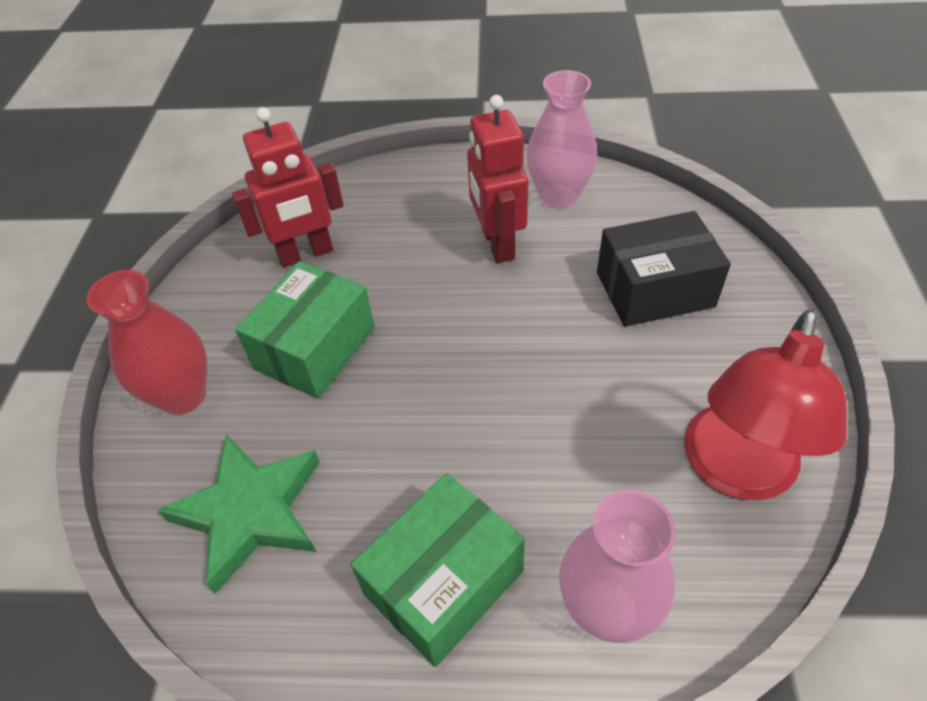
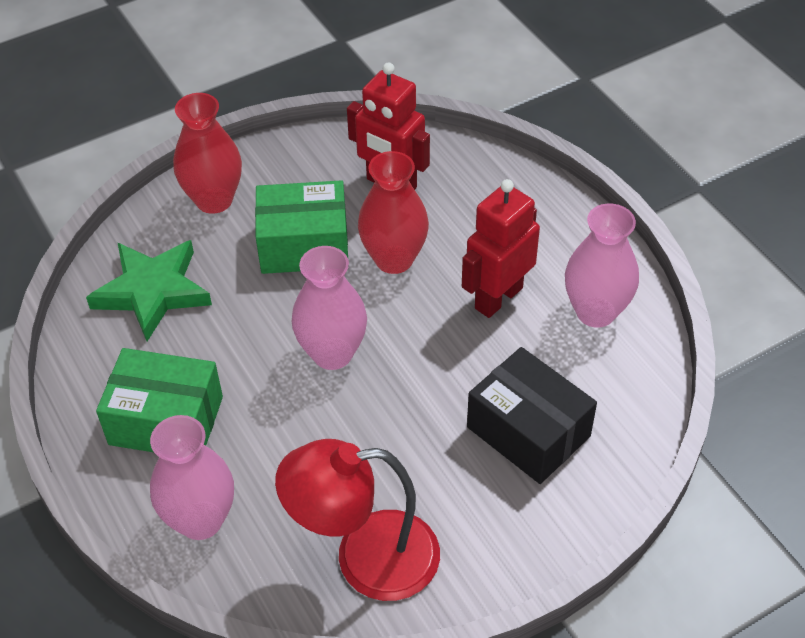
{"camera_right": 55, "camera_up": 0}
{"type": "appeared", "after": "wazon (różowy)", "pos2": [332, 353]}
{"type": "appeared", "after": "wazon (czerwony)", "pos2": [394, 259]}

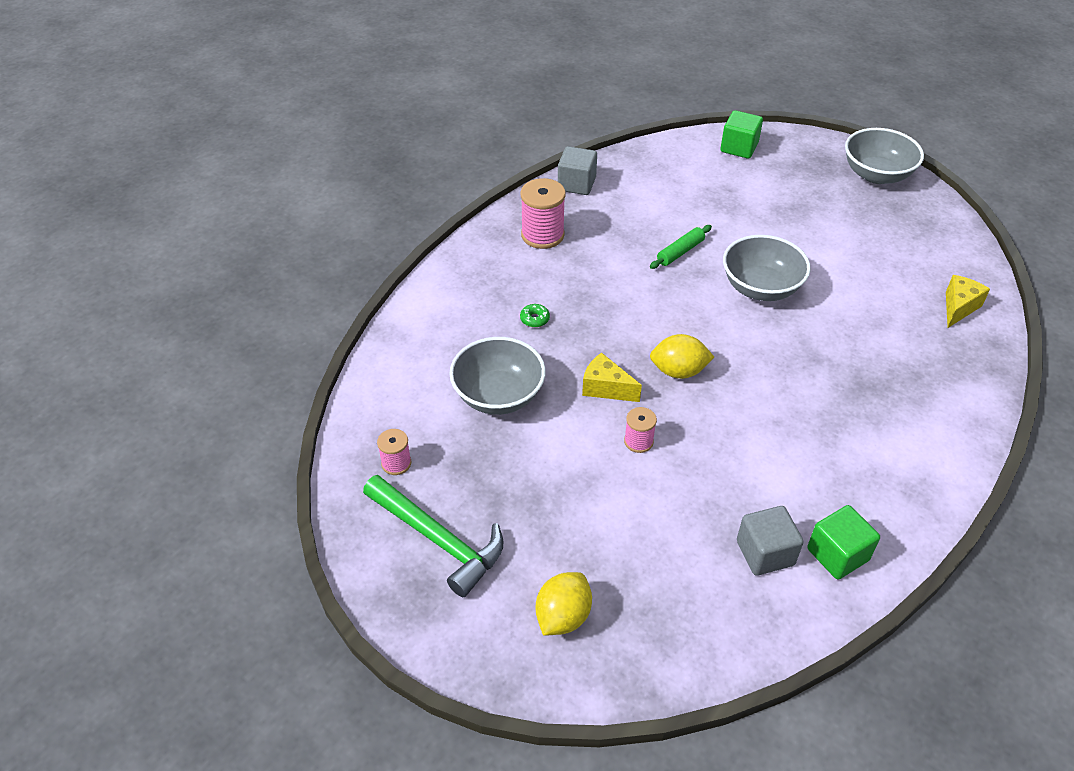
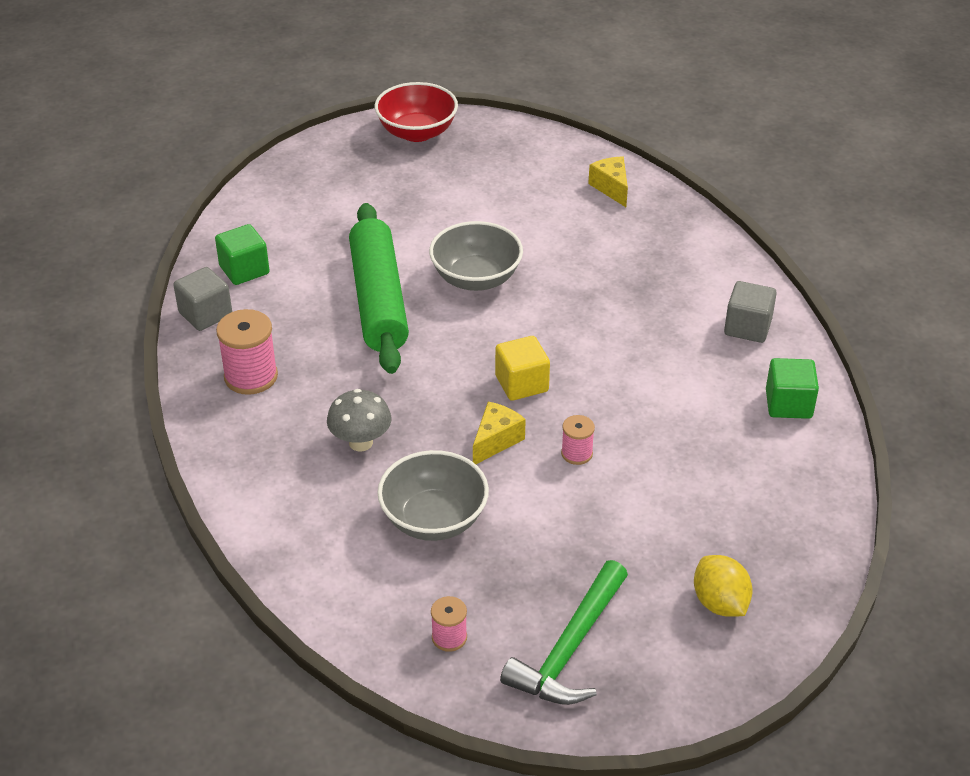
{"camera_right": -55, "camera_up": -5}
{"type": "relocated", "before": "sześcian (zielony)", "pos1": [739, 148], "pos2": [244, 270]}
{"type": "relocated", "before": "sześcian (szary)", "pos1": [765, 553], "pos2": [747, 327]}
{"type": "exchanged", "before": "donut (zielony)", "after": "grzyb (szary)", "pos1": [534, 319], "pos2": [361, 442]}
{"type": "exchanged", "before": "cytryna (żółty)", "after": "sześcian (żółty)", "pos1": [678, 371], "pos2": [521, 384]}
{"type": "colour", "before": "miska (szary)", "after": "miska (czerwony)", "pos1": [876, 174], "pos2": [417, 132]}
{"type": "spun", "before": "młotek (zielony)", "pos1": [438, 540], "pos2": [569, 649], "turn": 135}
{"type": "spun", "before": "ser (żółty)", "pos1": [606, 388], "pos2": [496, 441], "turn": 150}
{"type": "size", "before": "wałek do ciasta (zielony)", "pos1": [680, 252], "pos2": [379, 300], "scale": 2.47}

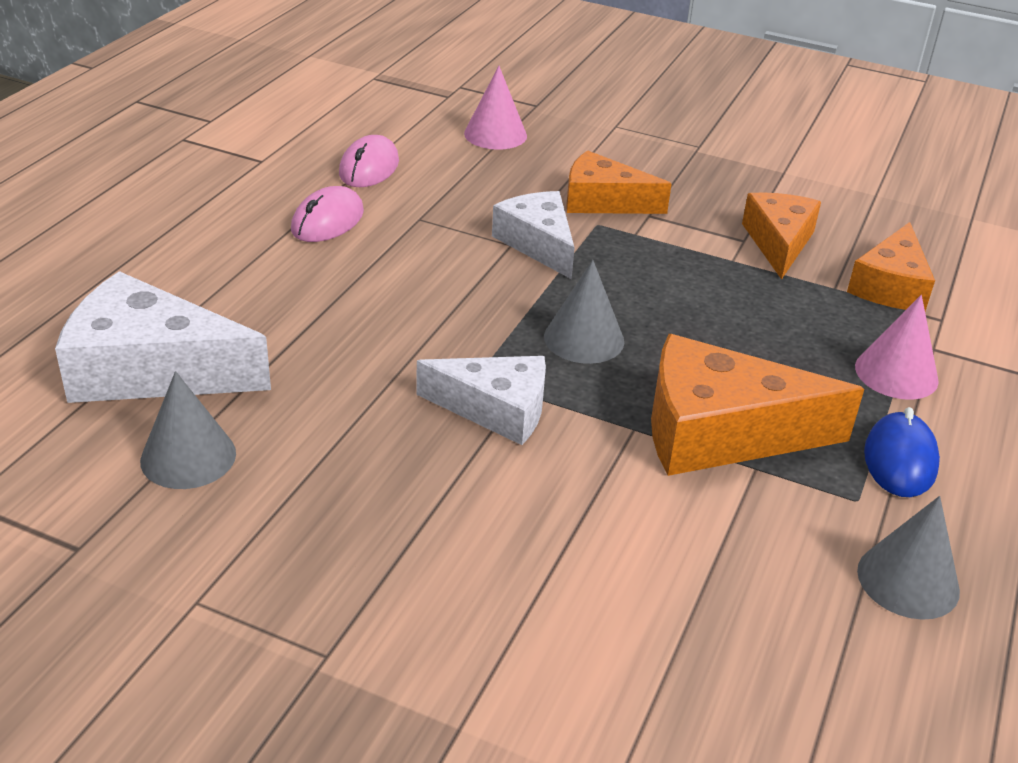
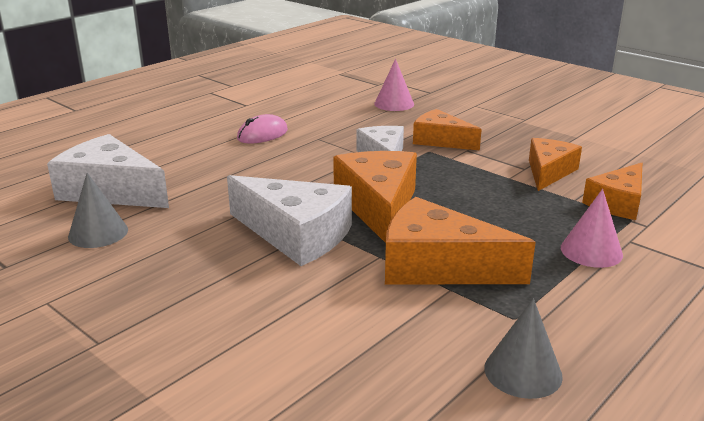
{"camera_right": 20, "camera_up": -10}
{"type": "missing", "before": "myszka (różowy)", "pos1": [369, 168]}
{"type": "missing", "before": "myszka (niebieski)", "pos1": [900, 460]}
{"type": "exchanged", "before": "stożek (szary)", "after": "ser (pomarańczowy)", "pos1": [584, 339], "pos2": [379, 206]}
{"type": "size", "before": "ser (biały)", "pos1": [496, 410], "pos2": [296, 235], "scale": 1.54}

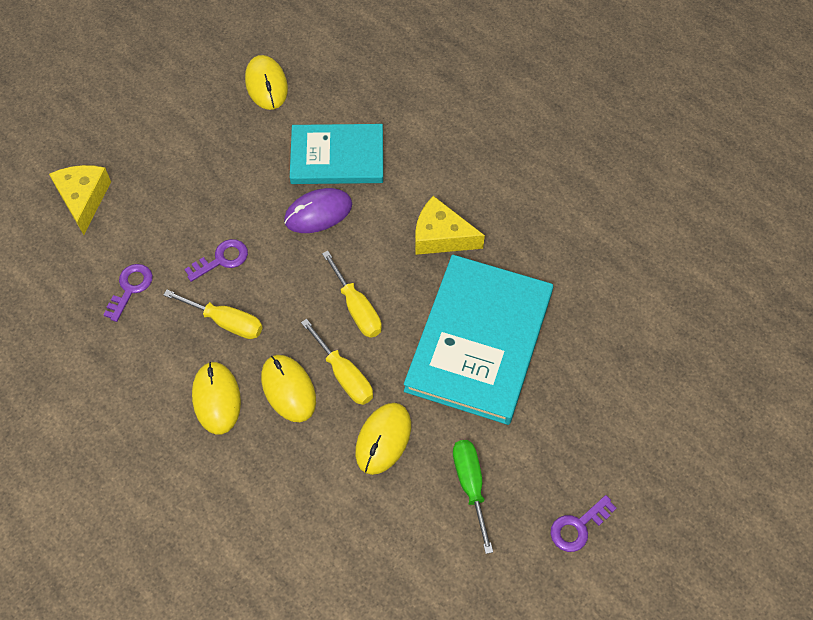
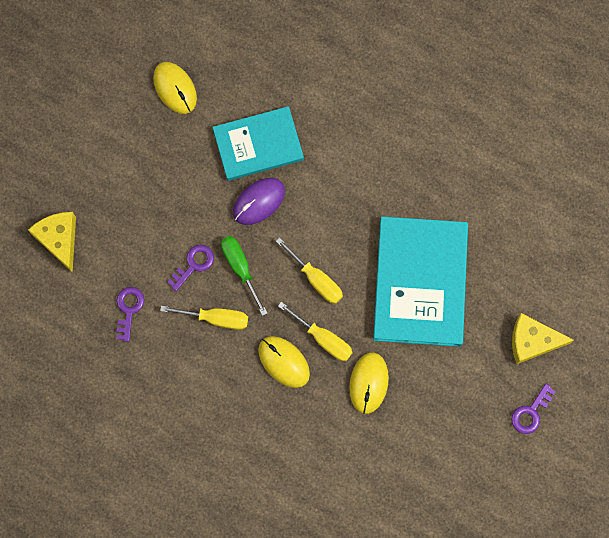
{"camera_right": -15, "camera_up": 15}
{"type": "missing", "before": "myszka (żółty)", "pos1": [216, 399]}
{"type": "relocated", "before": "ser (żółty)", "pos1": [441, 236], "pos2": [532, 341]}
{"type": "relocated", "before": "śrubokręt (zielony)", "pos1": [470, 485], "pos2": [240, 268]}

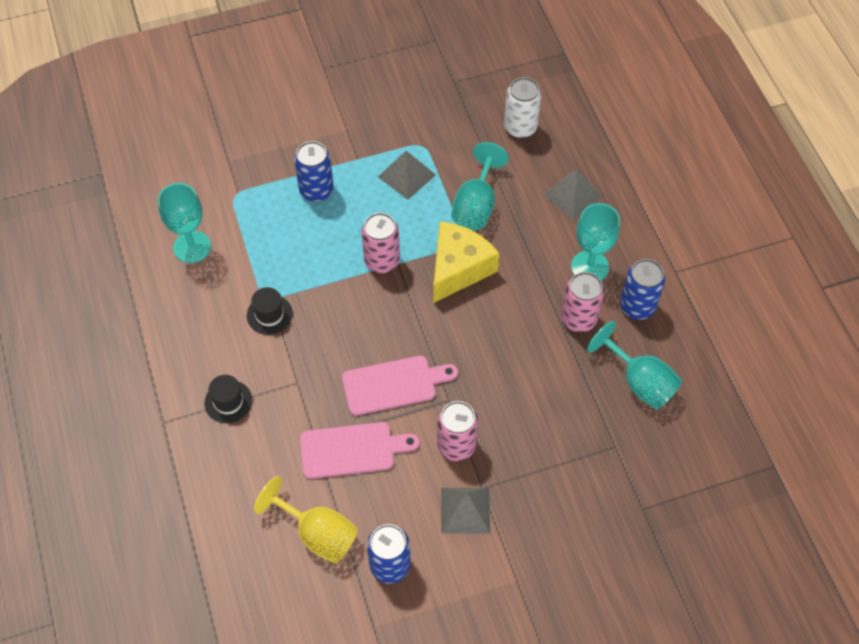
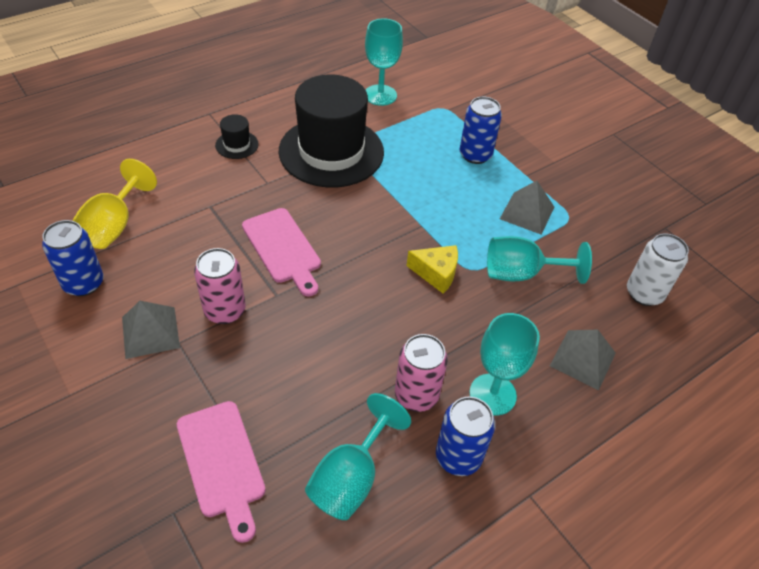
{"camera_right": 70, "camera_up": -10}
{"type": "missing", "before": "puszka (różowy)", "pos1": [382, 261]}
{"type": "relocated", "before": "deska do krojenia (różowy)", "pos1": [352, 450], "pos2": [222, 463]}
{"type": "size", "before": "kapelusz (czarny)", "pos1": [269, 314], "pos2": [331, 151], "scale": 2.47}
{"type": "size", "before": "ser (żółty)", "pos1": [458, 268], "pos2": [436, 273], "scale": 0.61}

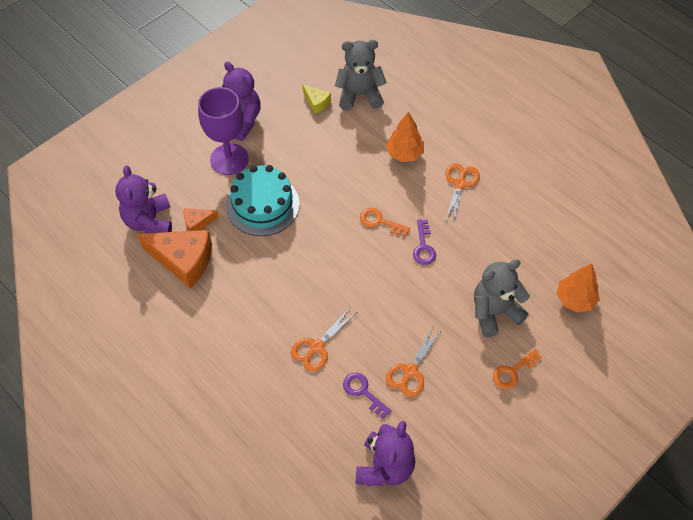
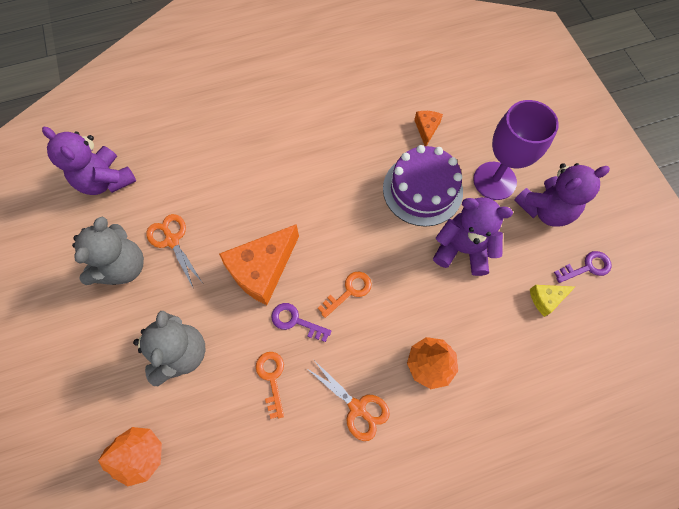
{"camera_right": 115, "camera_up": 10}
{"type": "missing", "before": "nożyczki (pomarańczowy)", "pos1": [317, 347]}
{"type": "relocated", "before": "miś (fioletowy)", "pos1": [149, 221], "pos2": [462, 249]}
{"type": "relocated", "before": "ser (pomarańczowy)", "pos1": [183, 260], "pos2": [262, 269]}
{"type": "relocated", "before": "miś (szary)", "pos1": [359, 95], "pos2": [123, 266]}
{"type": "relocated", "before": "klucz (fioletowy)", "pos1": [363, 392], "pos2": [587, 267]}
{"type": "relocated", "before": "klucz (pomarańczowy)", "pos1": [513, 372], "pos2": [272, 378]}
{"type": "colour", "before": "tort (turkusowy)", "after": "tort (fioletowy)", "pos1": [262, 205], "pos2": [422, 189]}

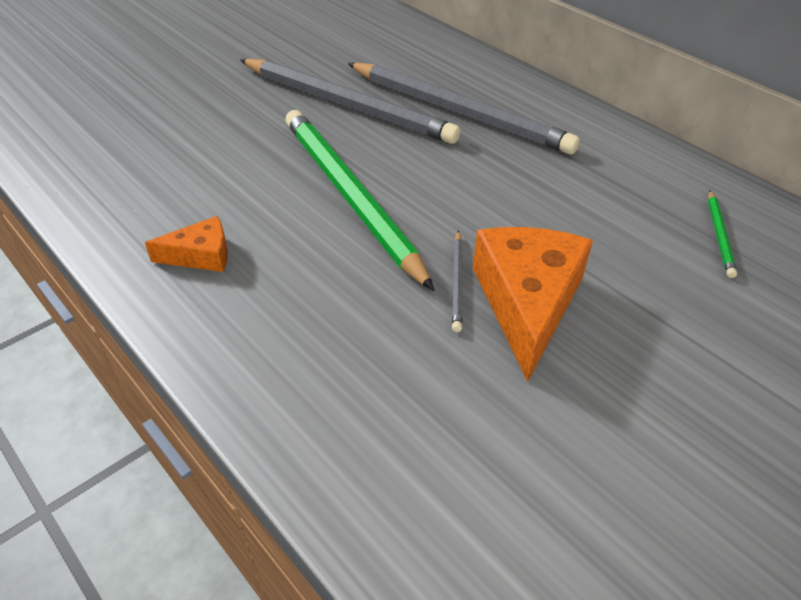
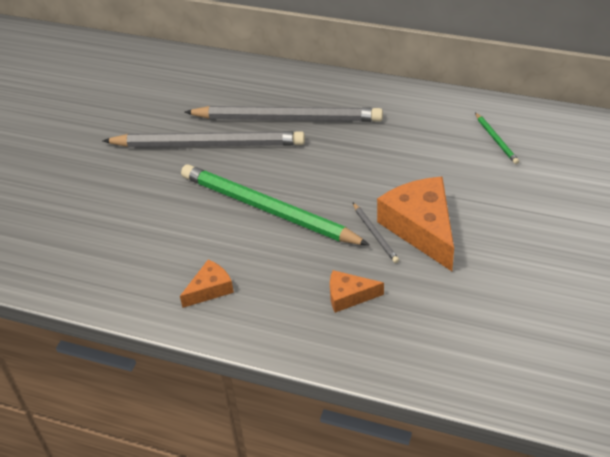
{"camera_right": -25, "camera_up": 0}
{"type": "appeared", "after": "ser (pomarańczowy)", "pos2": [349, 296]}

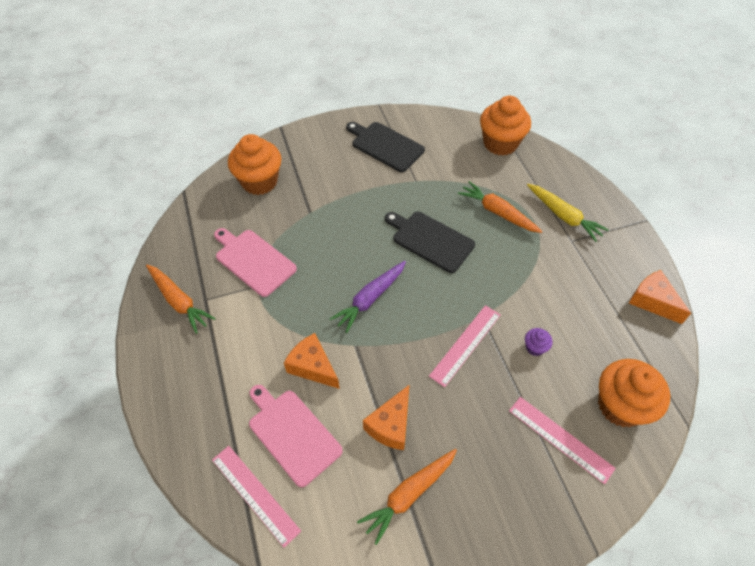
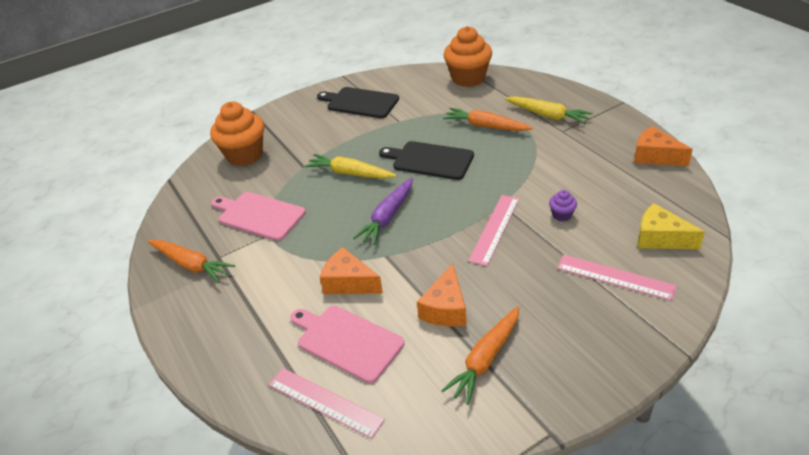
{"camera_right": -10, "camera_up": -15}
{"type": "appeared", "after": "marchewka (żółty)", "pos2": [350, 173]}
{"type": "exchanged", "before": "muffinka (pomarańczowy)", "after": "ser (żółty)", "pos1": [620, 405], "pos2": [660, 238]}

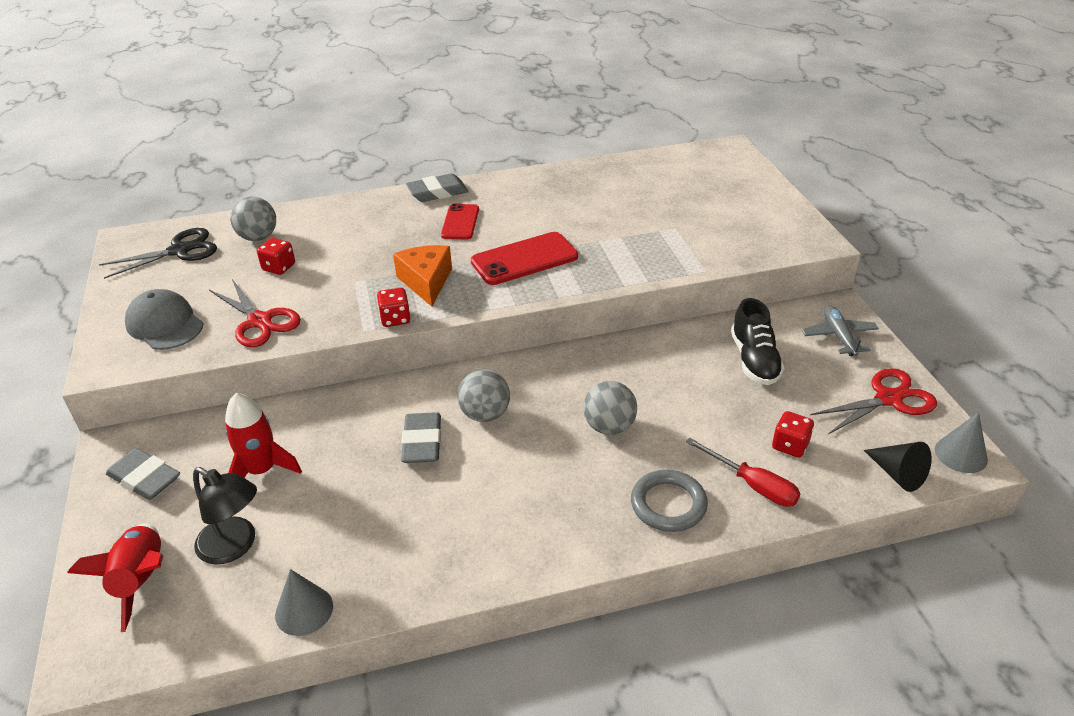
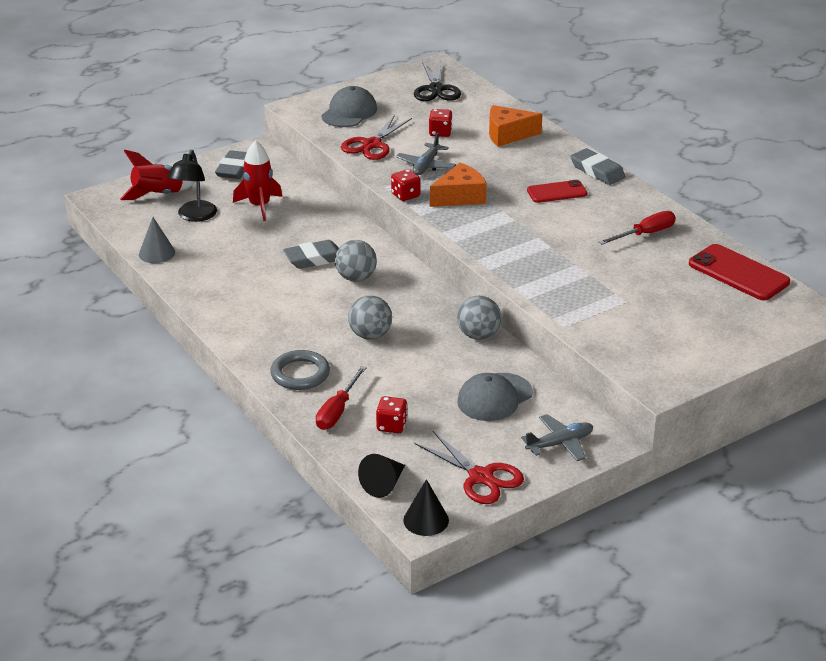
{"camera_right": 70, "camera_up": -5}
{"type": "appeared", "after": "samolot (szary)", "pos2": [426, 166]}
{"type": "appeared", "after": "ser (pomarańczowy)", "pos2": [508, 135]}
{"type": "appeared", "after": "śrubokręt (czerwony)", "pos2": [645, 234]}
{"type": "relocated", "before": "piłka (szary)", "pos1": [258, 237], "pos2": [478, 335]}
{"type": "relocated", "before": "telefon (czerwony)", "pos1": [524, 259], "pos2": [738, 273]}
{"type": "exchanged", "before": "but (czarny)", "after": "czapka (szary)", "pos1": [754, 360], "pos2": [494, 397]}
{"type": "colour", "before": "stożek (szary)", "after": "stożek (czarny)", "pos1": [961, 454], "pos2": [426, 520]}
{"type": "spun", "before": "nożyczki (czarny)", "pos1": [179, 250], "pos2": [436, 89], "turn": 45}

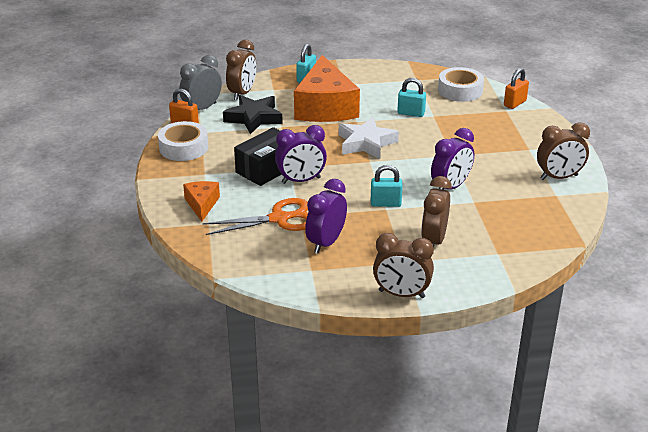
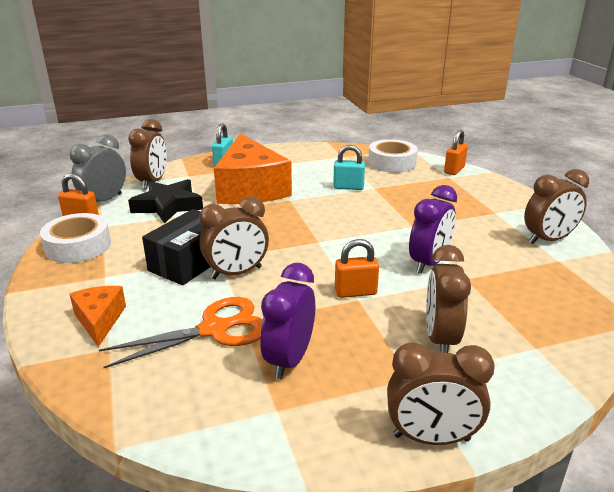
{"camera_right": -10, "camera_up": -5}
{"type": "missing", "before": "gwiazda (biały)", "pos1": [366, 143]}
{"type": "colour", "before": "budzik (fioletowy)", "after": "budzik (brązowy)", "pos1": [301, 180], "pos2": [236, 273]}
{"type": "colour", "before": "kłódka (turkusowy)", "after": "kłódka (pomarańczowy)", "pos1": [385, 203], "pos2": [355, 292]}

